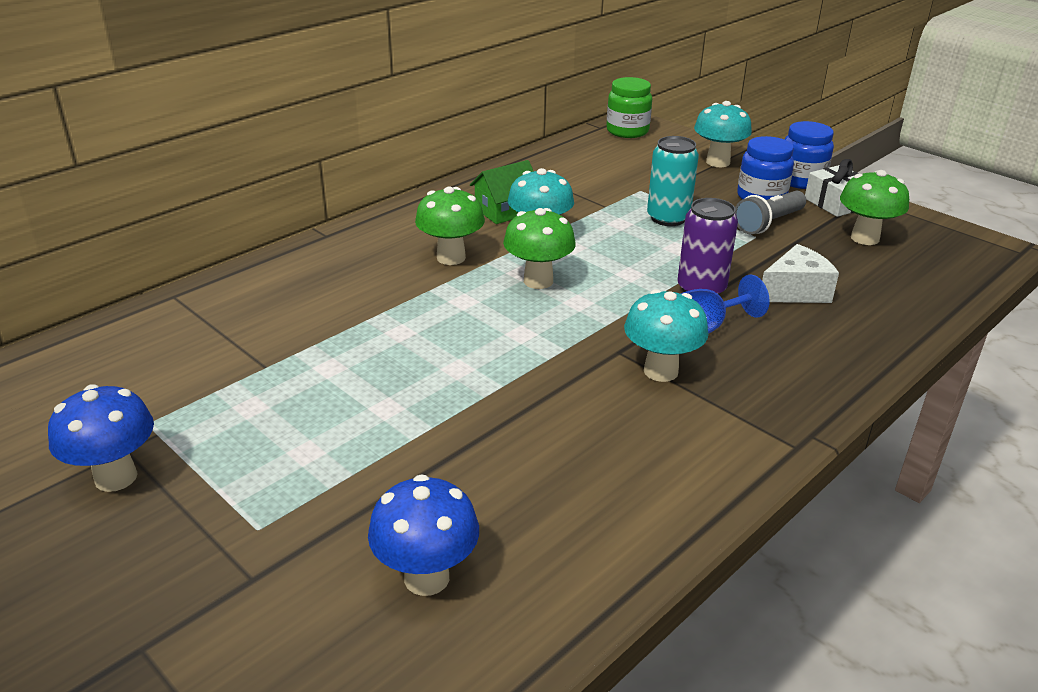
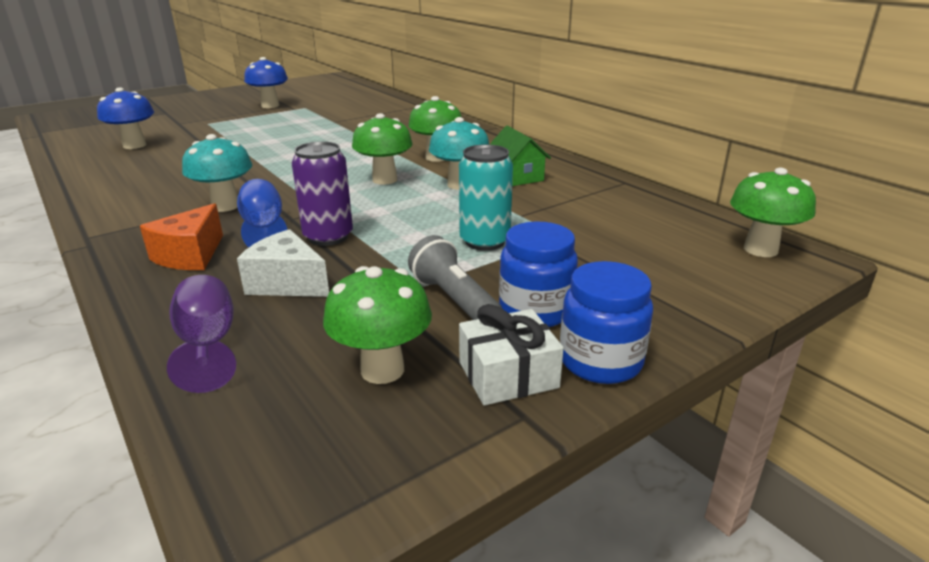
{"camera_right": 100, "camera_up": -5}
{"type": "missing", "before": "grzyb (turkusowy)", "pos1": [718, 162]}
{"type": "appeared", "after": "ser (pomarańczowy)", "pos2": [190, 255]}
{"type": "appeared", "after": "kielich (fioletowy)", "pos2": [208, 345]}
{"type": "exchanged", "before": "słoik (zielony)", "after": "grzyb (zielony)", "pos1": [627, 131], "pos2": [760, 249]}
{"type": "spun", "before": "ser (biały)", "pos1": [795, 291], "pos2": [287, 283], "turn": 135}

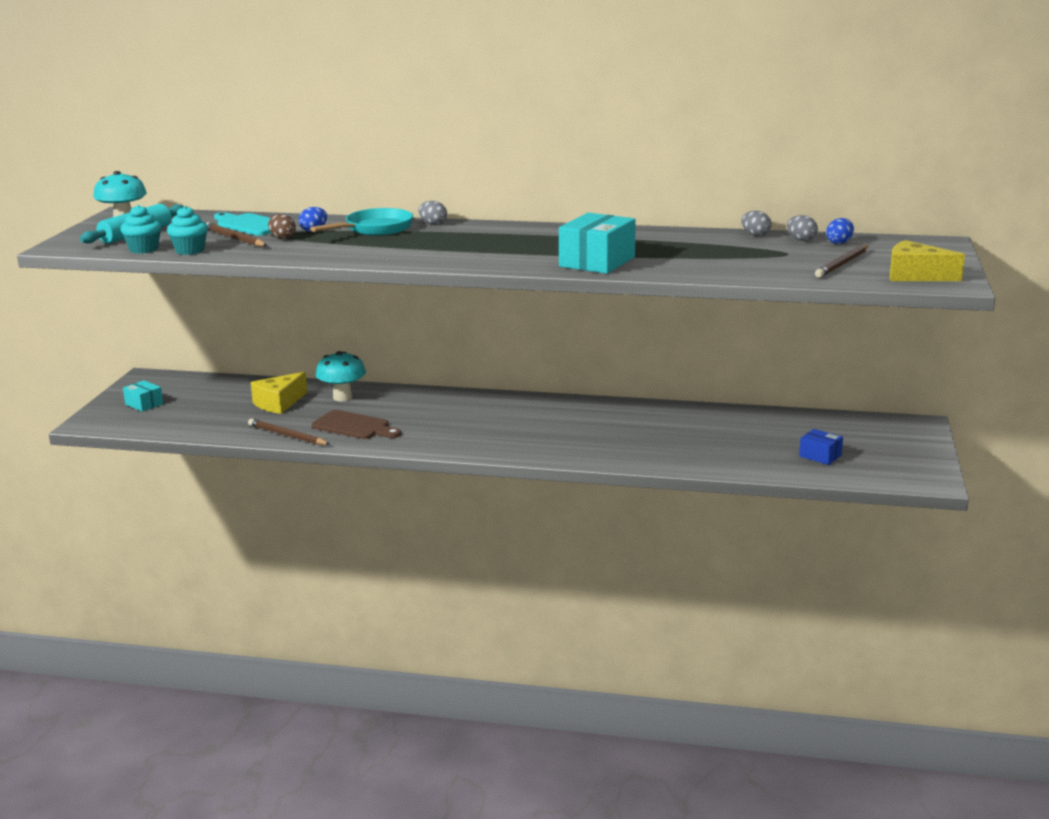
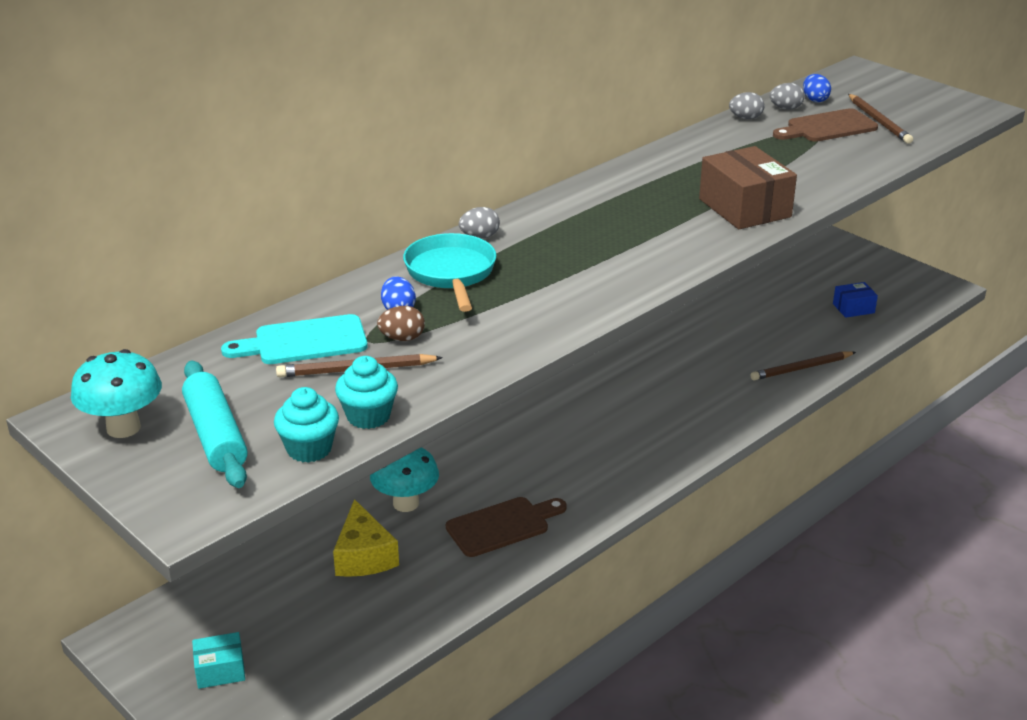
{"camera_right": -55, "camera_up": 10}
{"type": "missing", "before": "ser (żółty)", "pos1": [915, 275]}
{"type": "appeared", "after": "deska do krojenia (brązowy)", "pos2": [827, 127]}
{"type": "relocated", "before": "ołówek (brązowy)", "pos1": [287, 435], "pos2": [801, 368]}
{"type": "colour", "before": "pudełko (turkusowy)", "after": "pudełko (brązowy)", "pos1": [597, 262], "pos2": [744, 208]}

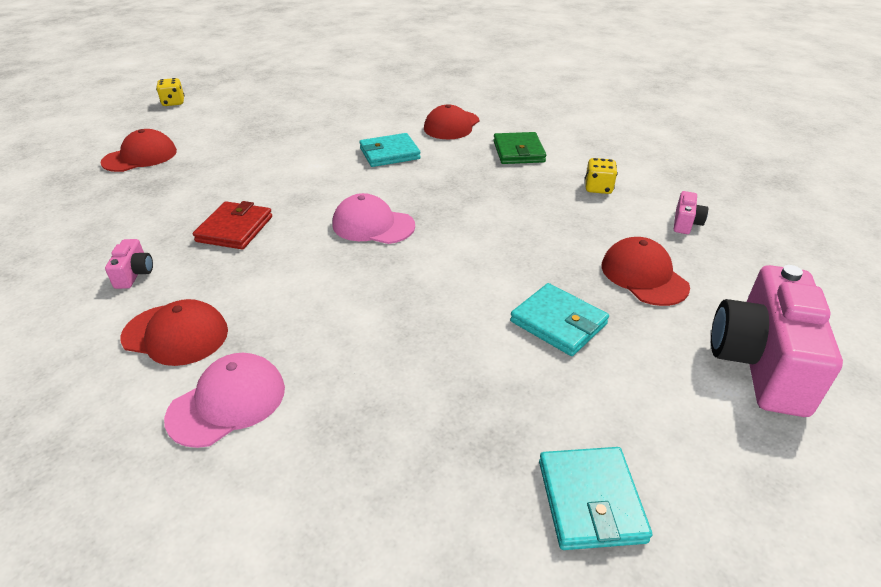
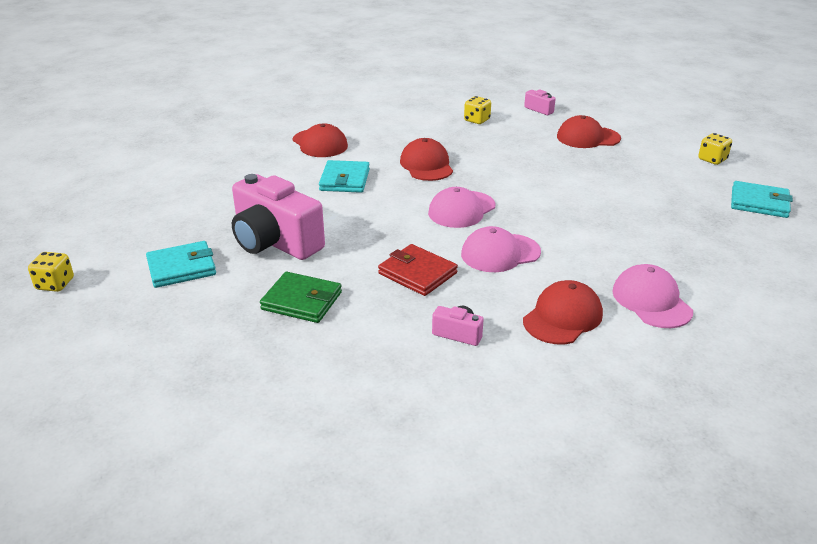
{"camera_right": -65, "camera_up": -5}
{"type": "appeared", "after": "czapka (różowy)", "pos2": [500, 253]}
{"type": "appeared", "after": "kostka do gry (żółty)", "pos2": [712, 159]}
{"type": "relocated", "before": "czapka (czerwony)", "pos1": [140, 157], "pos2": [426, 165]}
{"type": "relocated", "before": "portfel (zielony)", "pos1": [518, 152], "pos2": [302, 301]}
{"type": "relocated", "before": "portfel (turkusowy)", "pos1": [558, 323], "pos2": [182, 268]}
{"type": "relocated", "before": "aparat fotograficzny (różowy)", "pos1": [760, 363], "pos2": [275, 242]}

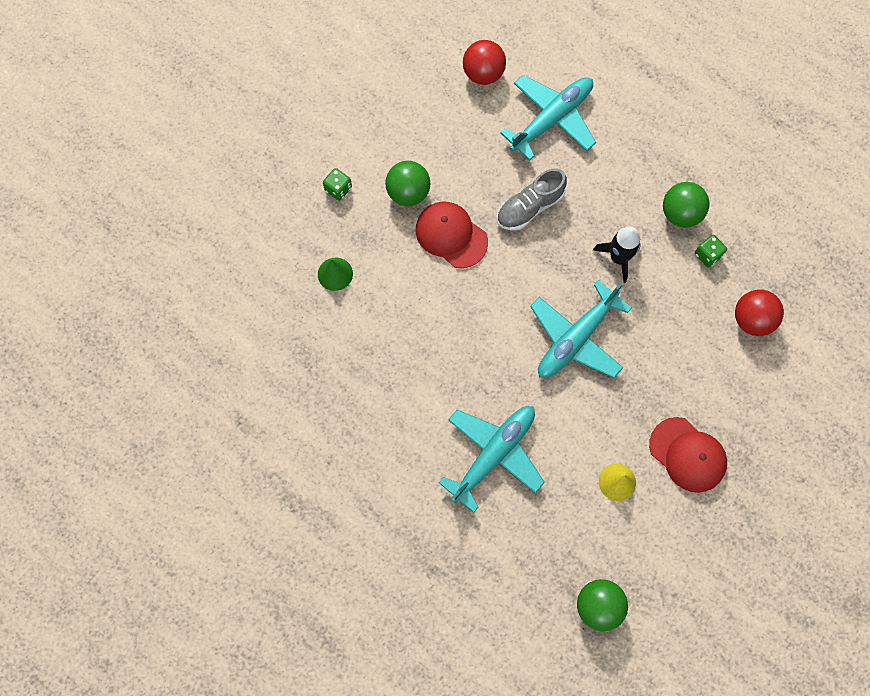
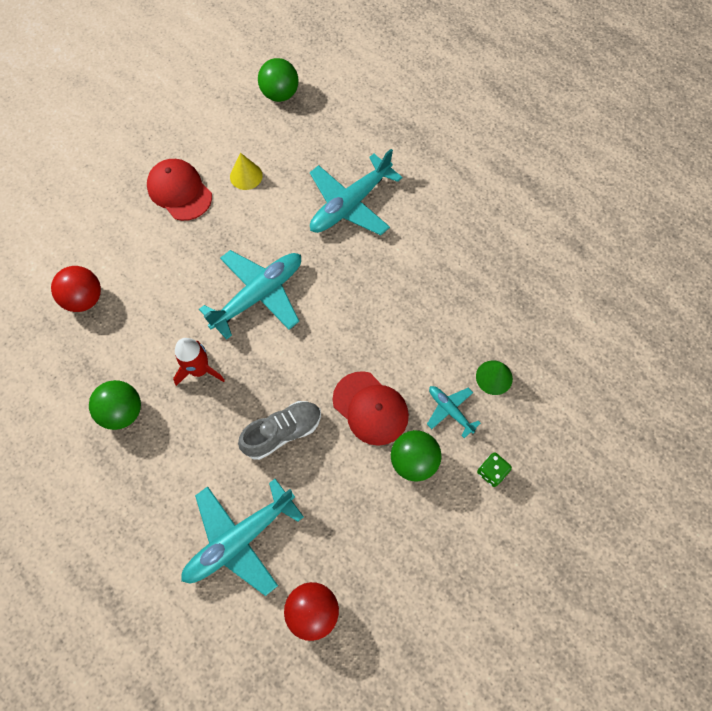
{"camera_right": -175, "camera_up": -5}
{"type": "missing", "before": "kostka do gry (zielony)", "pos1": [707, 255]}
{"type": "appeared", "after": "samolot (turkusowy)", "pos2": [450, 410]}
{"type": "colour", "before": "rakieta (czarny)", "after": "rakieta (czerwony)", "pos1": [618, 258], "pos2": [199, 370]}

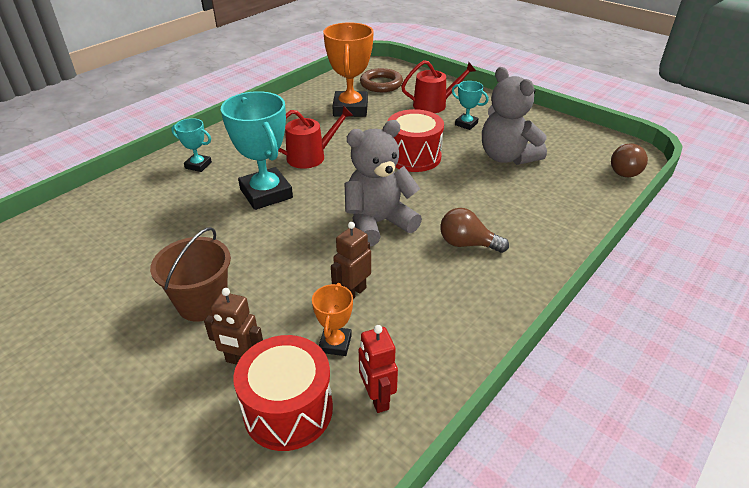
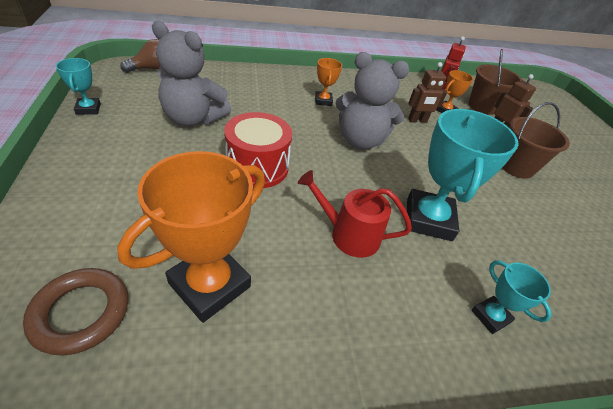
{"camera_right": -145, "camera_up": 5}
{"type": "missing", "before": "konewka (czerwony)", "pos1": [434, 105]}
{"type": "relocated", "before": "puchar (turkusowy)", "pos1": [466, 124], "pos2": [88, 109]}
{"type": "exchanged", "before": "bęben (czerwony)", "after": "wiadro (brązowy)", "pos1": [288, 410], "pos2": [482, 106]}
{"type": "exchanged", "before": "żarówka (brązowy)", "after": "puchar (pomarańczowy)", "pos1": [467, 244], "pos2": [323, 101]}
{"type": "spun", "before": "miś (szary)", "pos1": [507, 157], "pos2": [193, 119], "turn": 105}

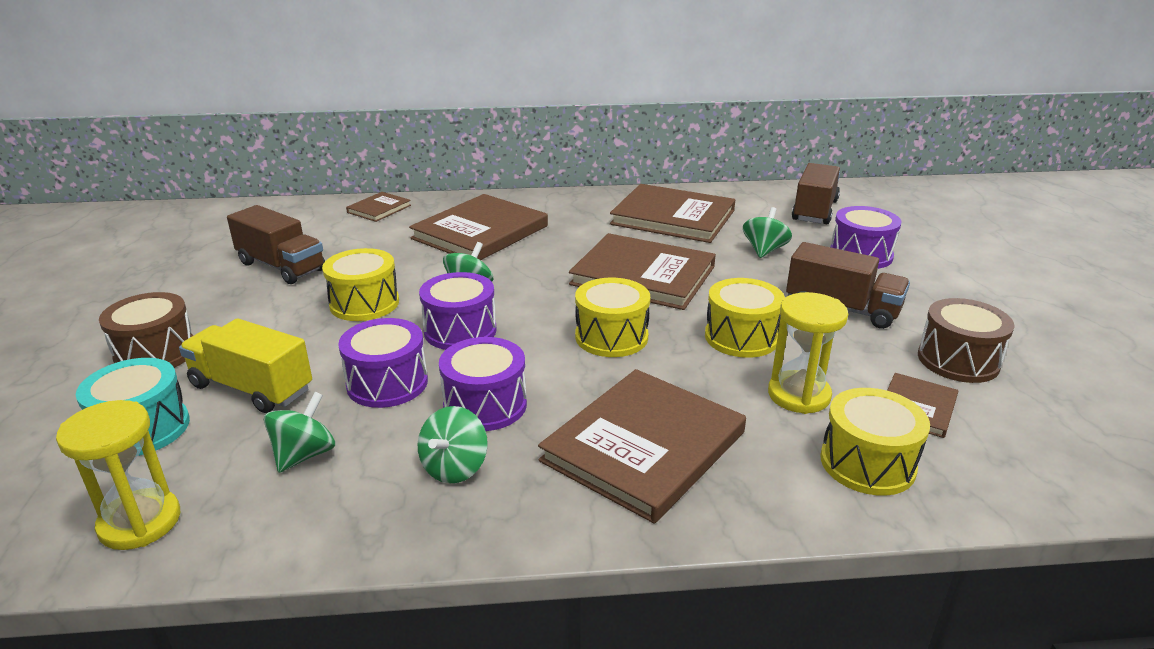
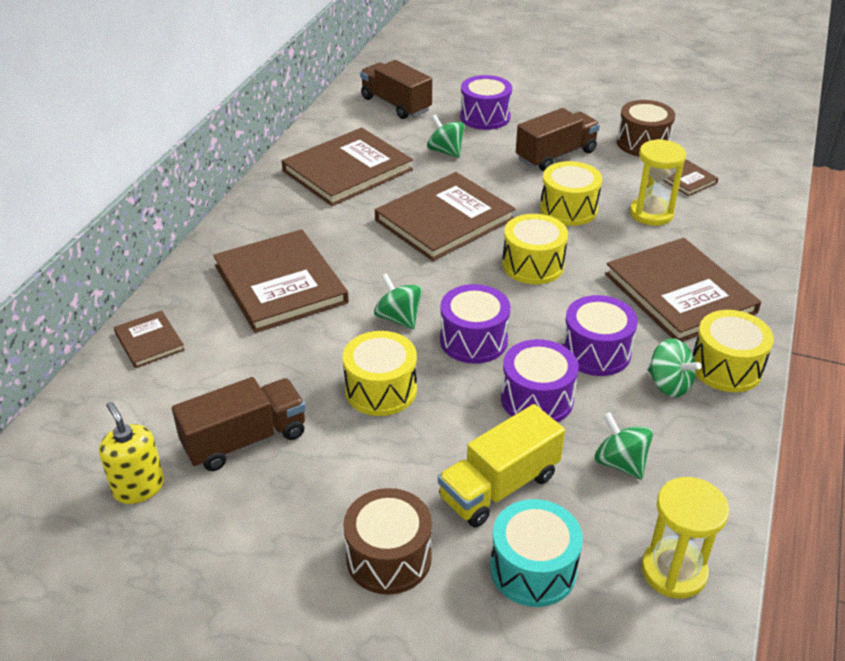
{"camera_right": -65, "camera_up": 10}
{"type": "appeared", "after": "dozownik mydła (żółty)", "pos2": [139, 487]}
{"type": "relocated", "before": "bęben (żółty)", "pos1": [867, 463], "pos2": [726, 367]}

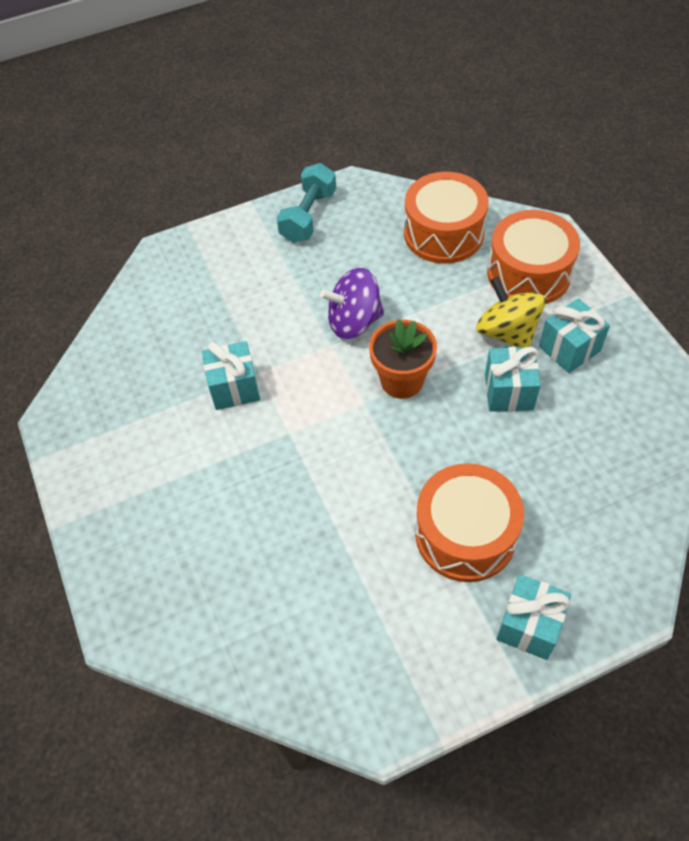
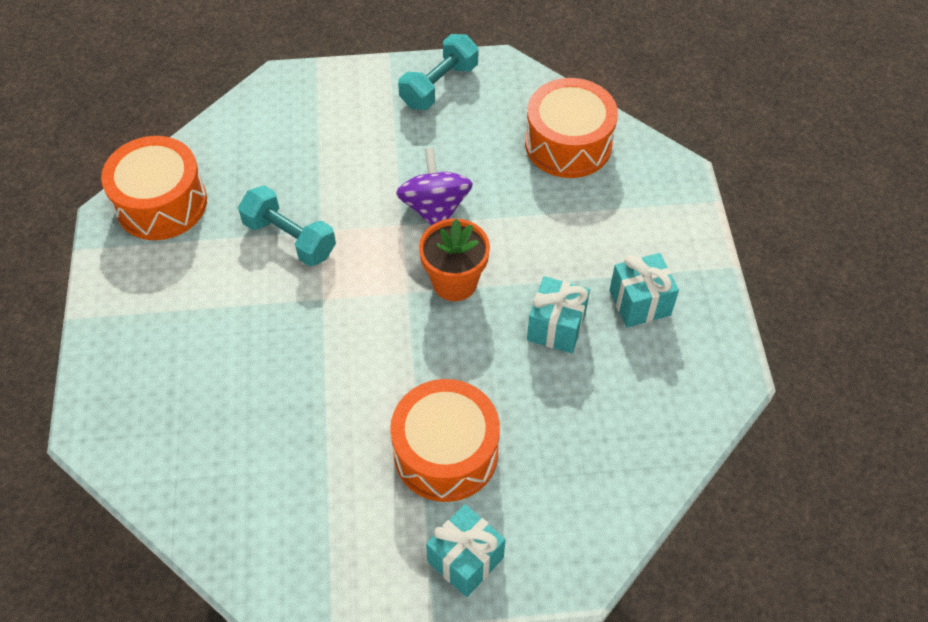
{"camera_right": 15, "camera_up": 0}
{"type": "missing", "before": "bączek (żółty)", "pos1": [507, 332]}
{"type": "relocated", "before": "bęben (pomarańczowy)", "pos1": [529, 273], "pos2": [161, 203]}
{"type": "exchanged", "before": "prezent (turkusowy)", "after": "hantel (turkusowy)", "pos1": [234, 388], "pos2": [290, 238]}
{"type": "spun", "before": "bączek (fioletowy)", "pos1": [354, 321], "pos2": [435, 208], "turn": 75}

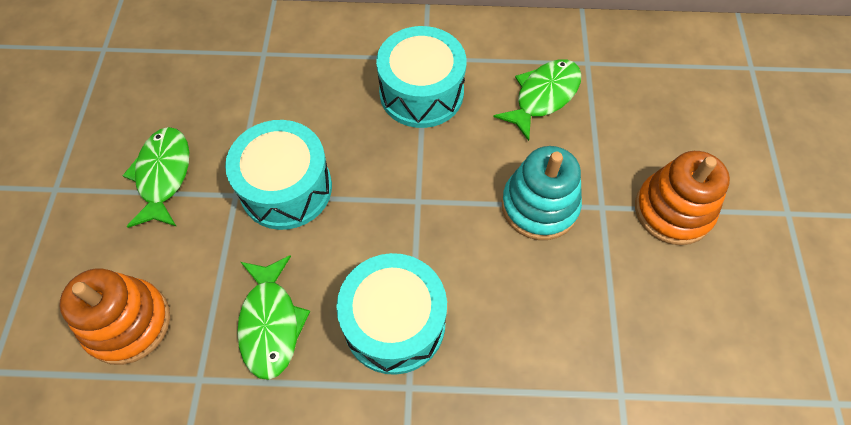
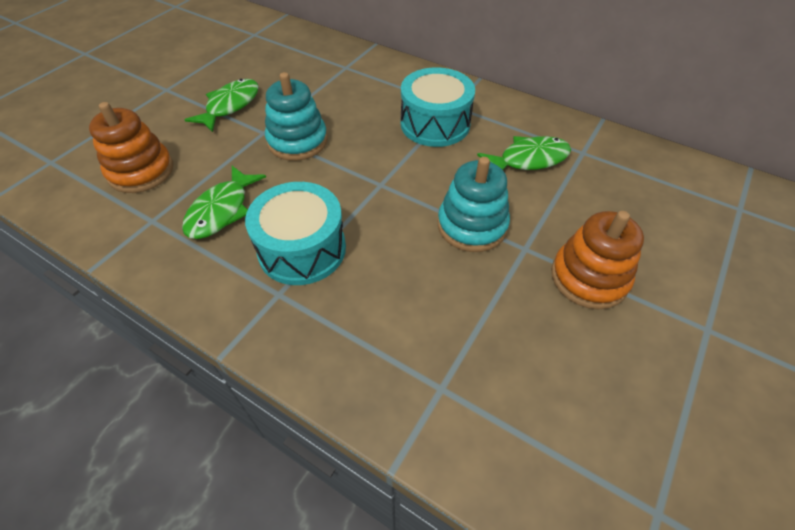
{"camera_right": 30, "camera_up": -10}
{"type": "exchanged", "before": "bęben (turkusowy)", "after": "zabawka nakładanka (turkusowy)", "pos1": [286, 188], "pos2": [297, 141]}

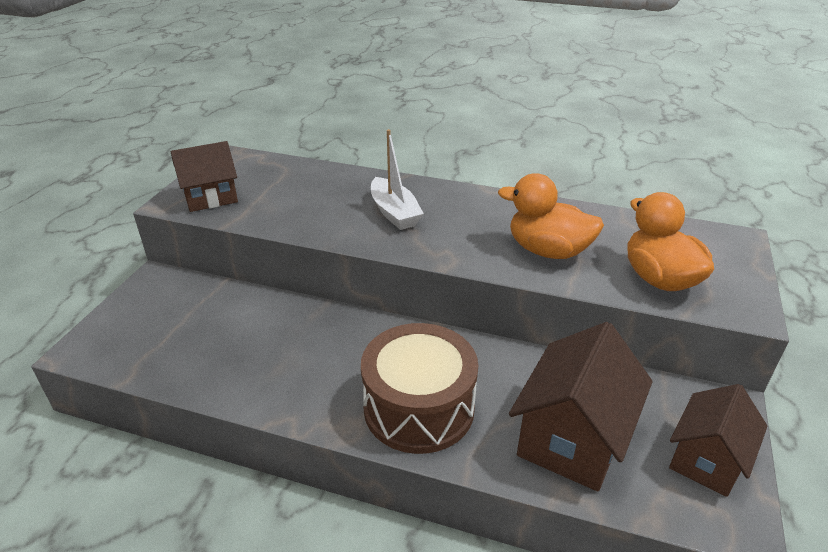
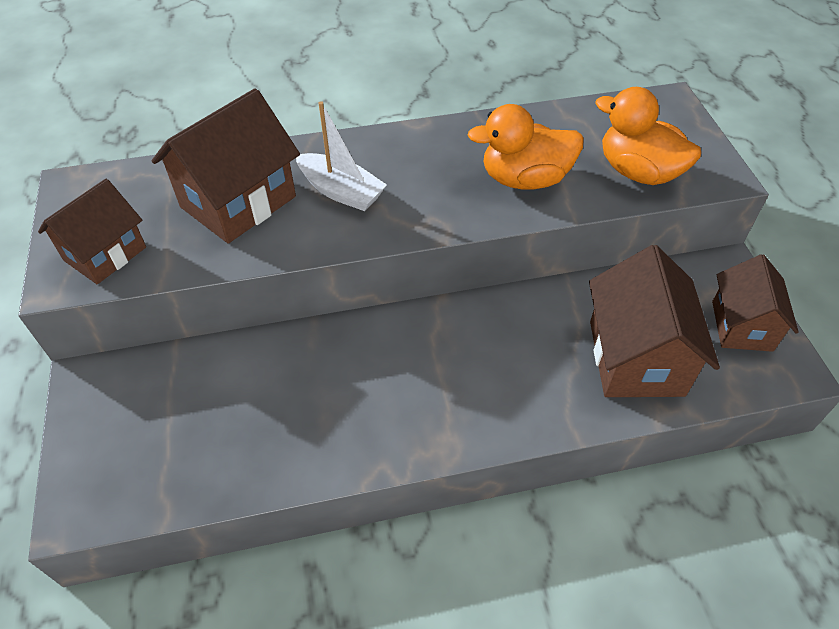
{"camera_right": -30, "camera_up": 15}
{"type": "missing", "before": "bęben (brązowy)", "pos1": [419, 407]}
{"type": "appeared", "after": "domek (brązowy)", "pos2": [238, 202]}

